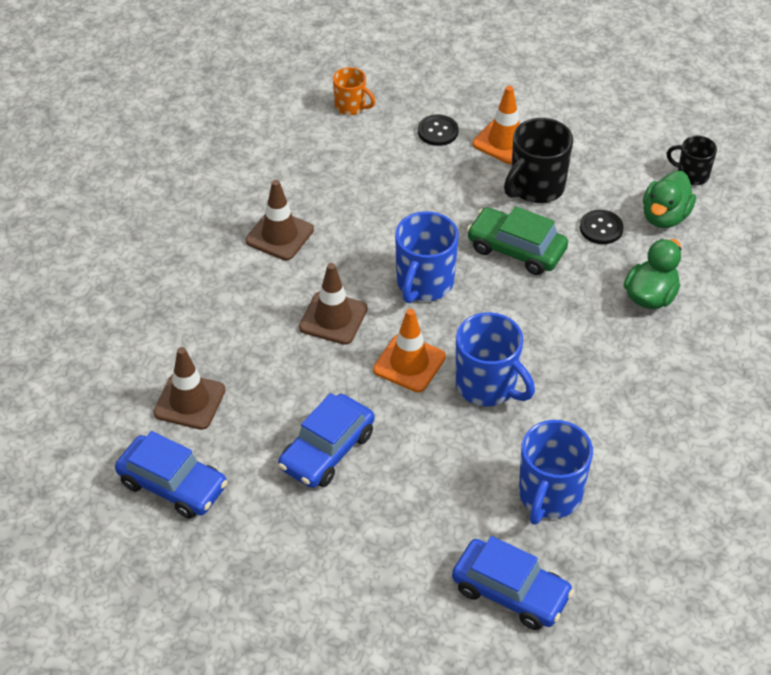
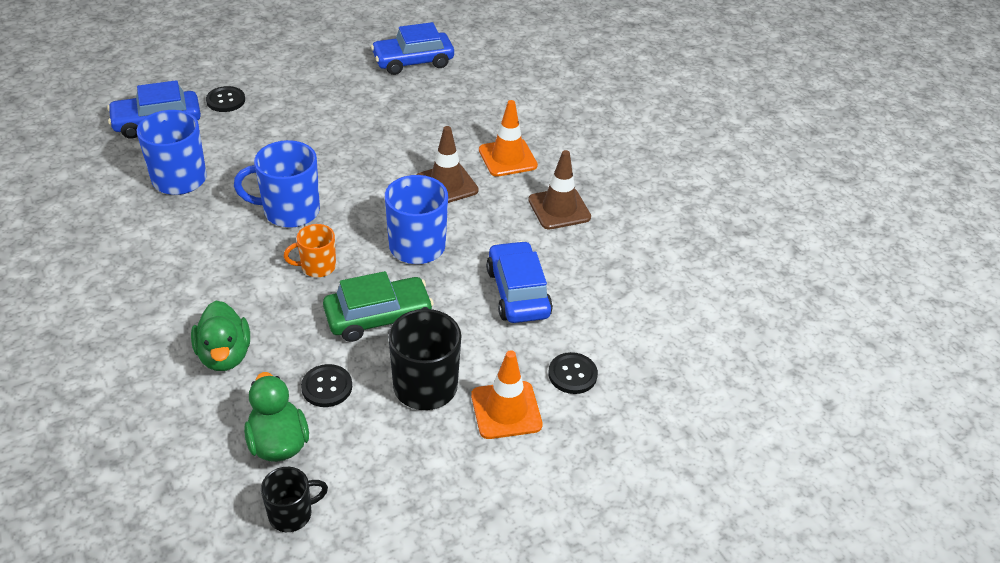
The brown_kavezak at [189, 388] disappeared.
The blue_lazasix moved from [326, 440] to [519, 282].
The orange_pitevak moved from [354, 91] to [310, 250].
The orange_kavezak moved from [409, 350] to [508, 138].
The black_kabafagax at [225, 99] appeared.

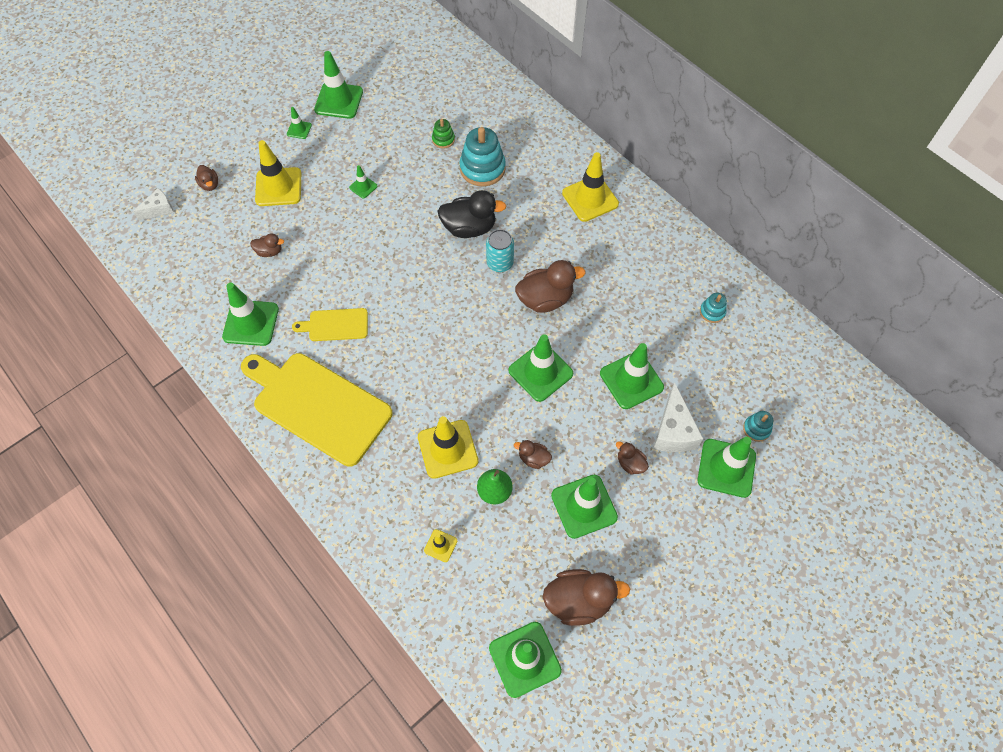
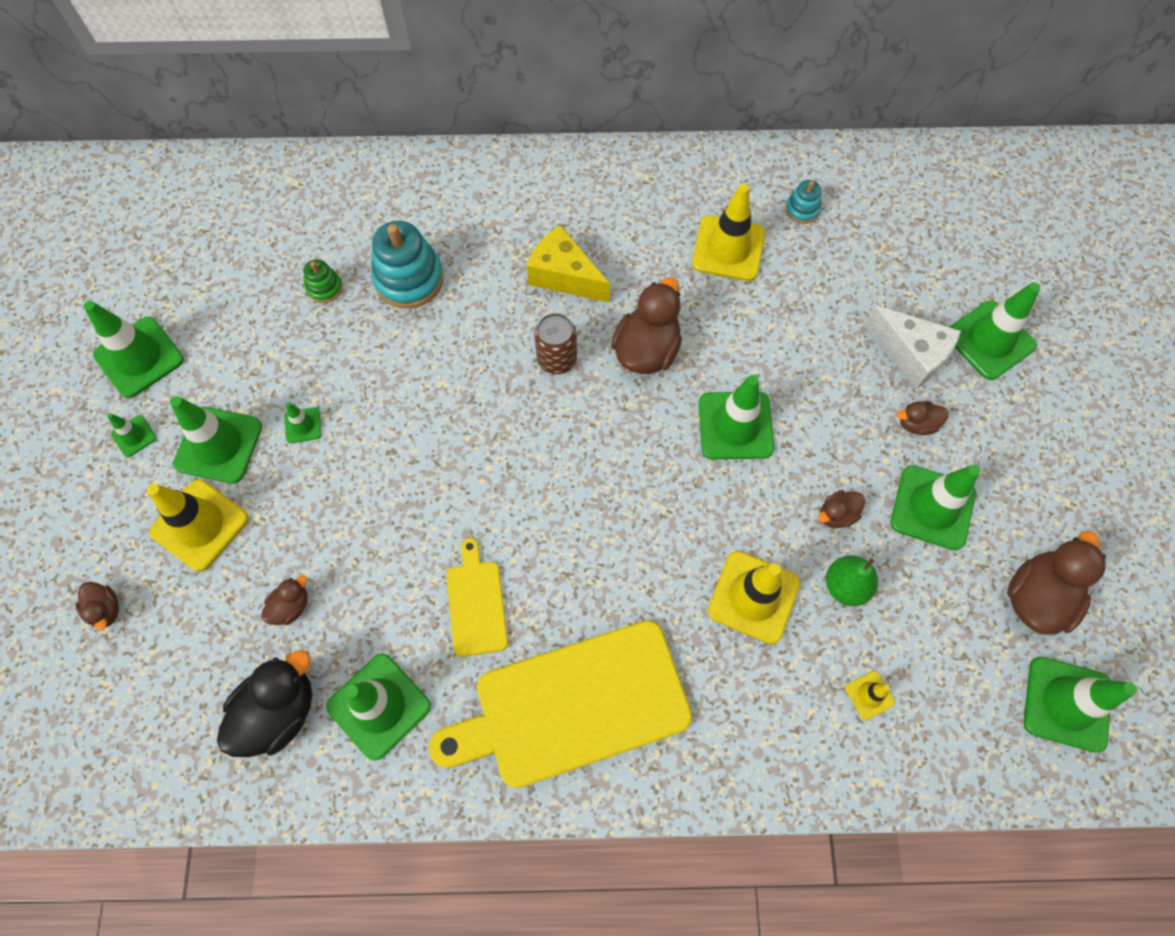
The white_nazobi at [153, 204] disappeared.
The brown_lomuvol at [206, 178] turned 45 degrees clockwise.
The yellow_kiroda at [330, 324] turned 135 degrees clockwise.
The black_lomuvol moved from [471, 214] to [264, 703].
The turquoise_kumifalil at [500, 250] became the brown_kumifalil at [555, 343].
The yellow_kavezak moved from [590, 187] to [728, 232].
The green_kavezak moved from [632, 376] to [216, 440].
The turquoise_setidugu at [758, 426] disappeared.
The yellow_nazobi at [568, 263] appeared.

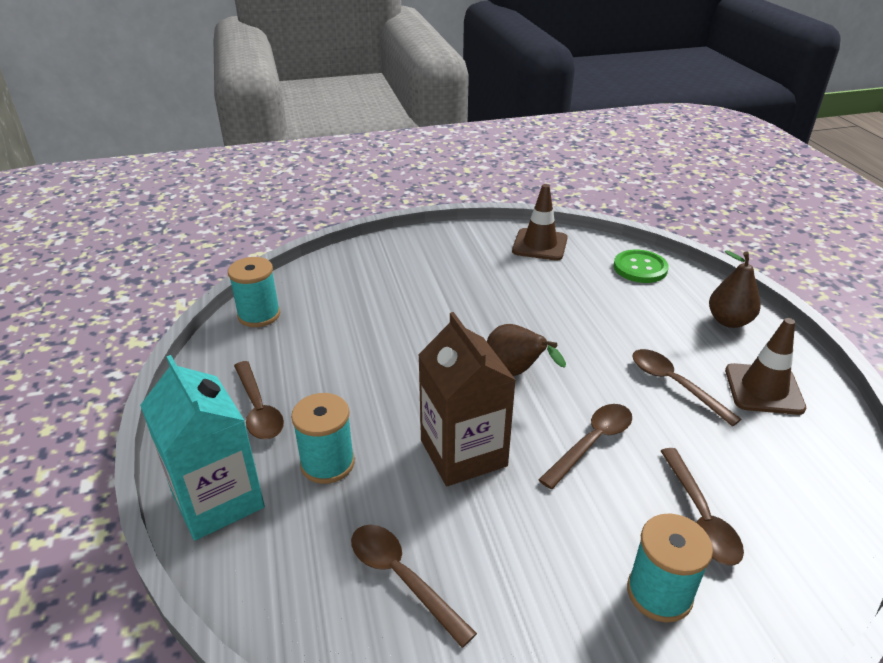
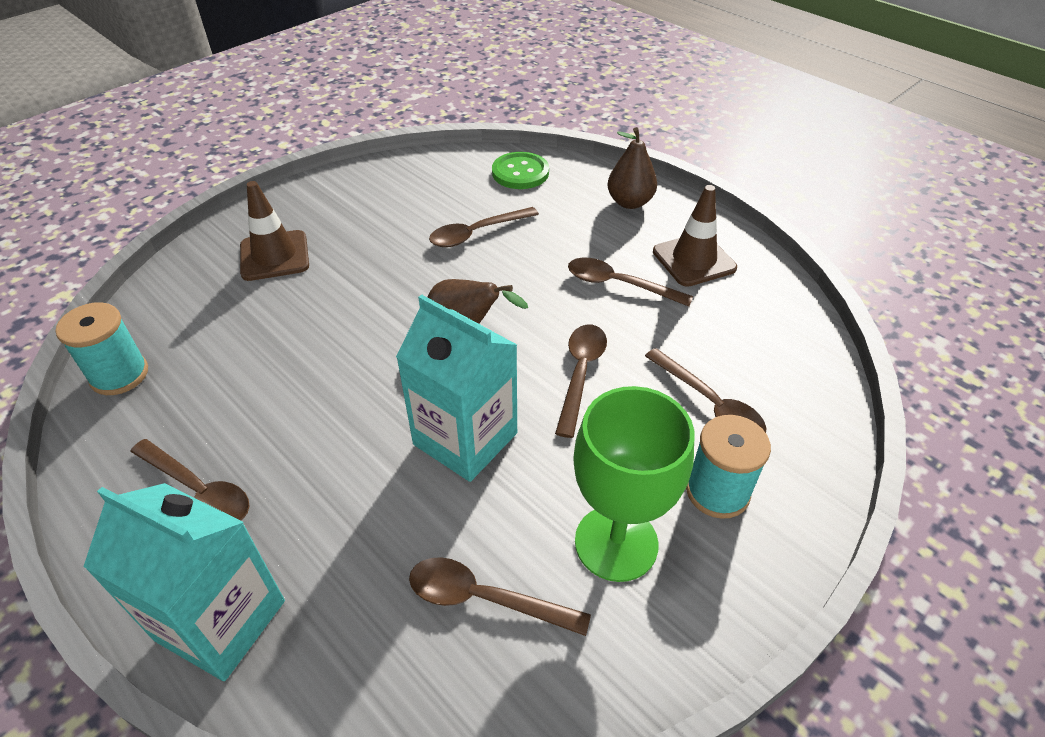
The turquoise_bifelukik at [323, 438] disappeared.
The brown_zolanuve at [467, 399] became the turquoise_zolanuve at [456, 388].
The brown_kavezak moved from [540, 222] to [274, 231].
The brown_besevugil at [484, 227] appeared.
The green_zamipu at [633, 484] appeared.

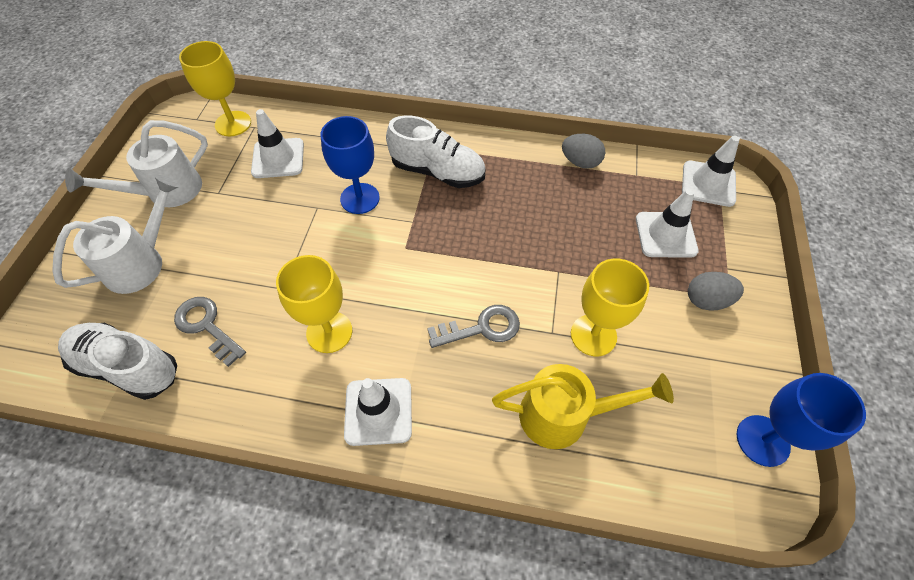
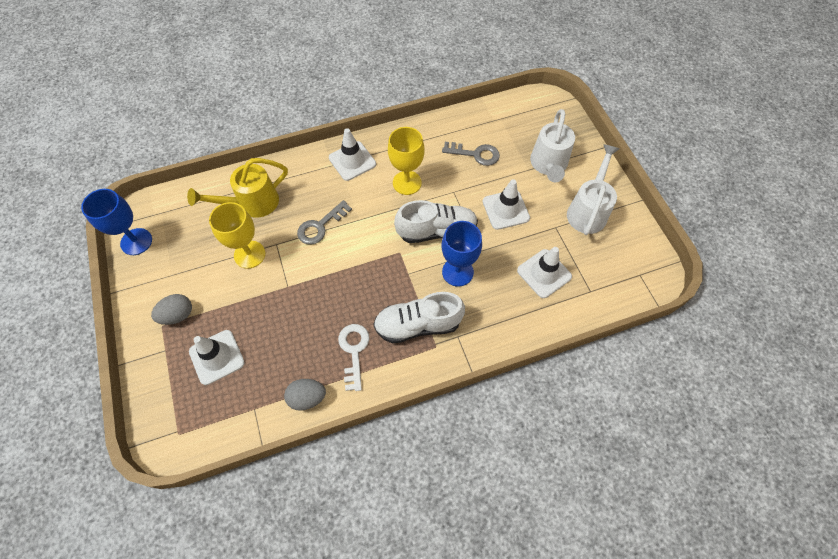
The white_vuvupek moved from [117, 361] to [436, 221].
The yellow_zamipu at [215, 88] disappeared.
The white_kavezak moved from [711, 171] to [506, 204].
The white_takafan at [353, 357] appeared.

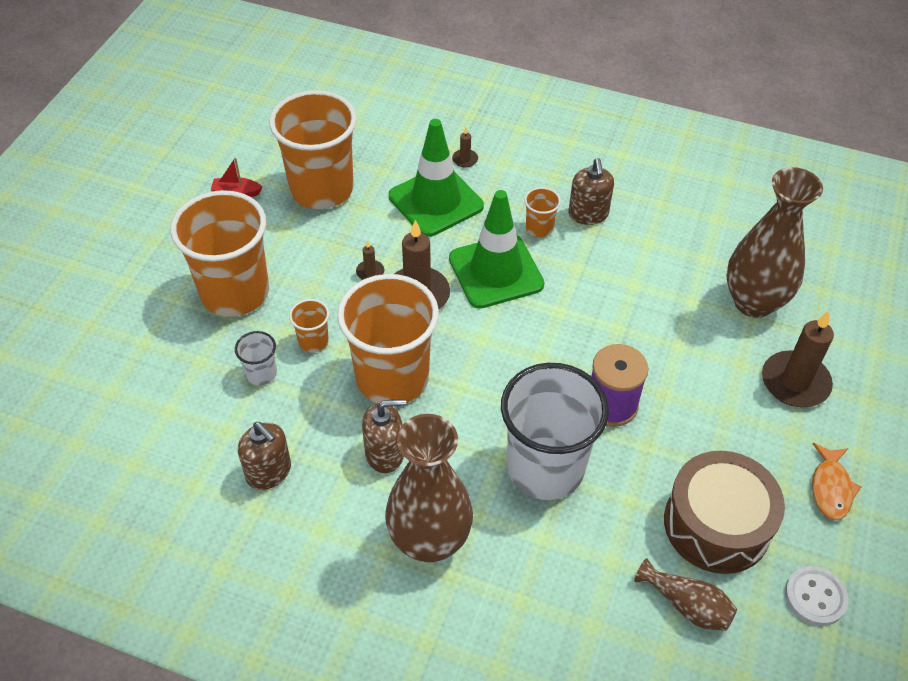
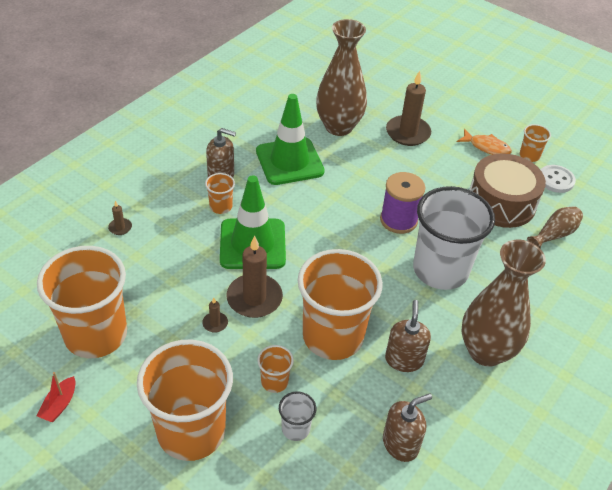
The green_kavezak moved from [436, 178] to [290, 139].
The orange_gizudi at [535, 143] appeared.

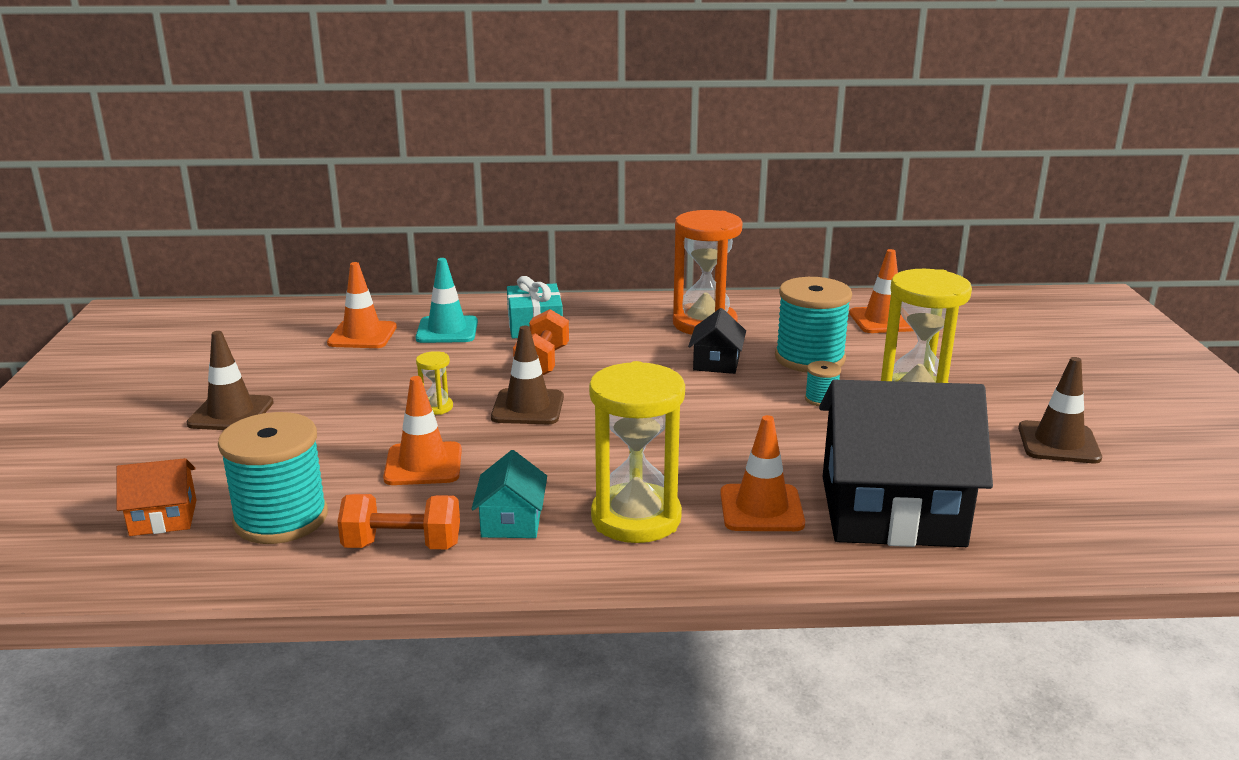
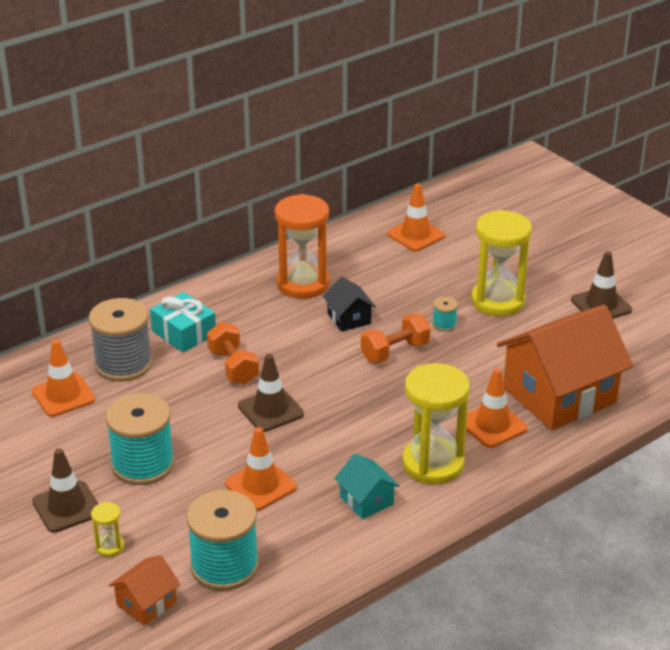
The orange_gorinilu moved from [398, 521] to [396, 338].
The turquoise_kavezak at [446, 300] was replaced by the grey_bifelukik at [121, 339].
The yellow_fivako moved from [434, 383] to [107, 529].
The turquoise_bifelukik moved from [813, 325] to [140, 439].
The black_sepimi at [906, 463] became the orange_sepimi at [565, 367].

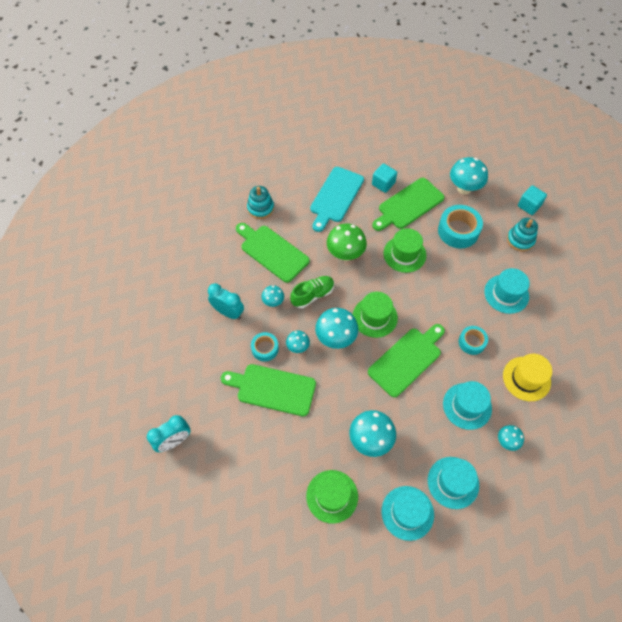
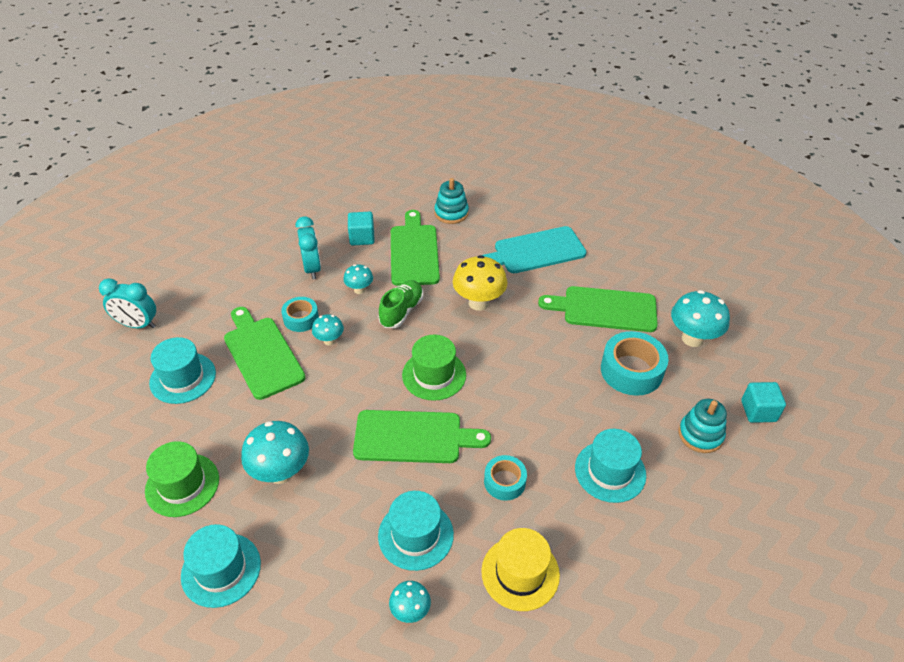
The green_vuvupek at [312, 292] turned 75 degrees counterclockwise.
The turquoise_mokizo at [336, 328] disappeared.
The green_mokizo at [347, 242] became the yellow_mokizo at [480, 283].
The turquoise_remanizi moved from [384, 178] to [361, 228].
The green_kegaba at [404, 250] disappeared.
The turquoise_kegaba moved from [453, 483] to [182, 370].

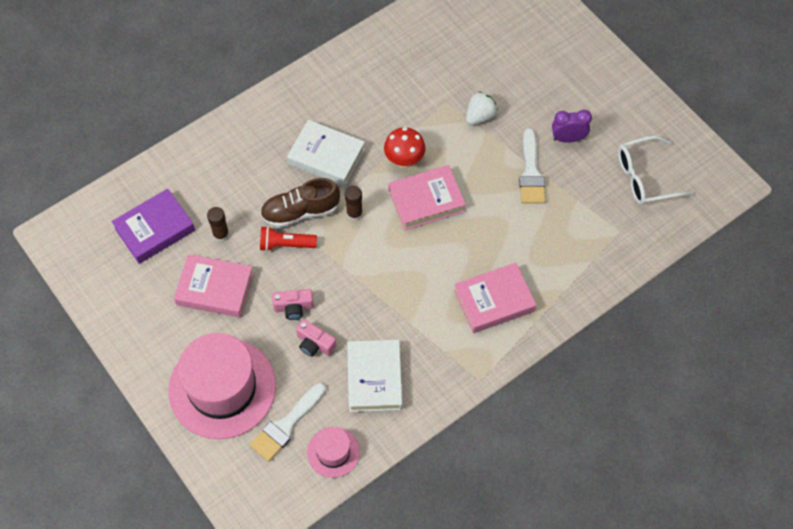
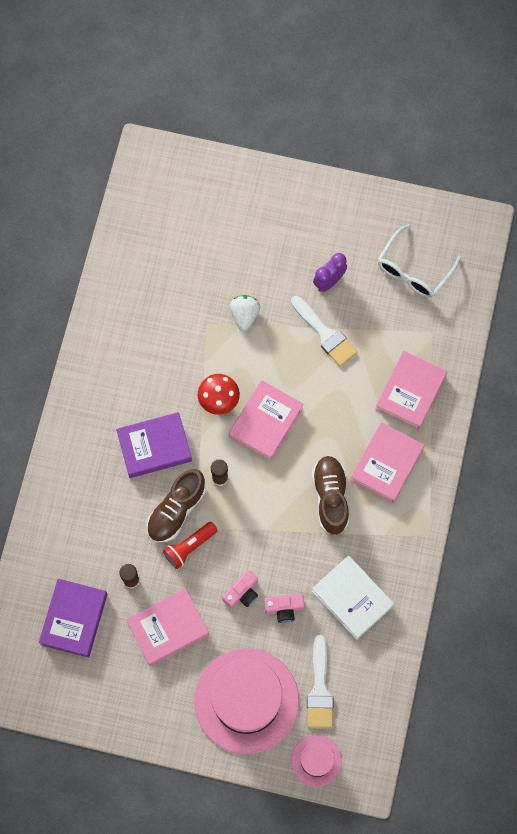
The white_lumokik at [326, 153] became the purple_lumokik at [154, 445].
The pink_kegaba moved from [333, 452] to [316, 761].
The brown_vuvupek at [330, 495] appeared.
The pink_lumokik at [411, 390] appeared.

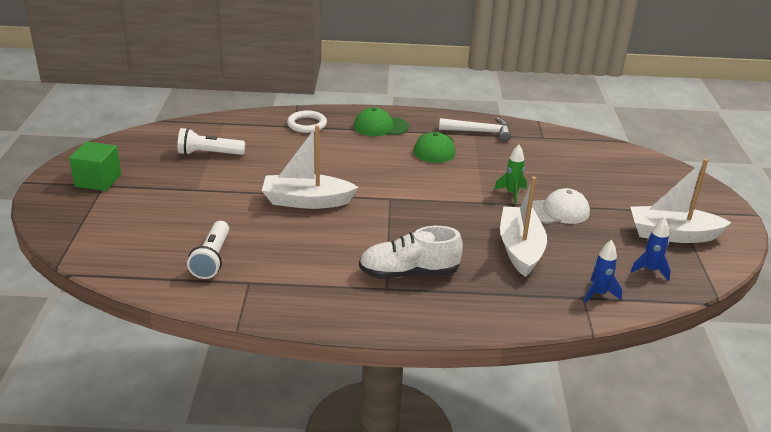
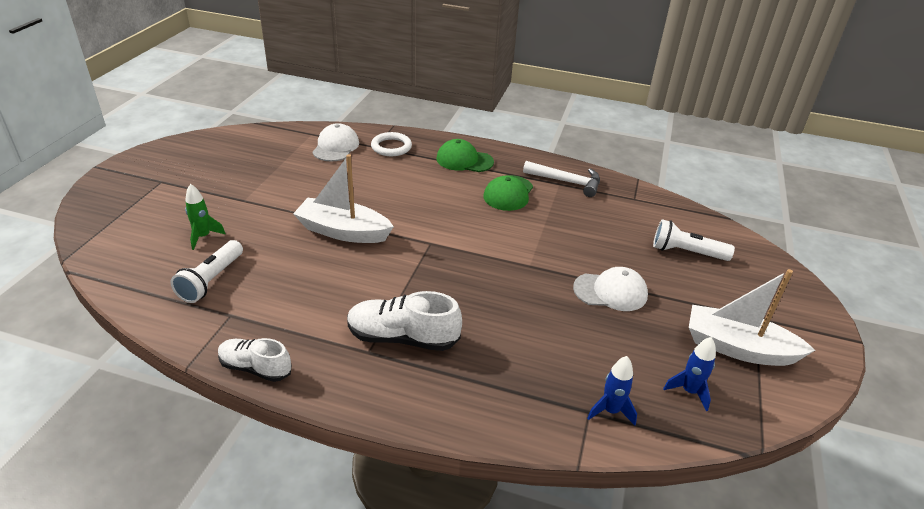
The green_remanizi at [95, 166] disappeared.
The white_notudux moved from [211, 141] to [694, 240].
The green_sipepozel moved from [510, 174] to [205, 217].
The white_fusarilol at [523, 227] disappeared.
The white_vuvupek at [254, 360] appeared.
The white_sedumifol at [335, 142] appeared.

